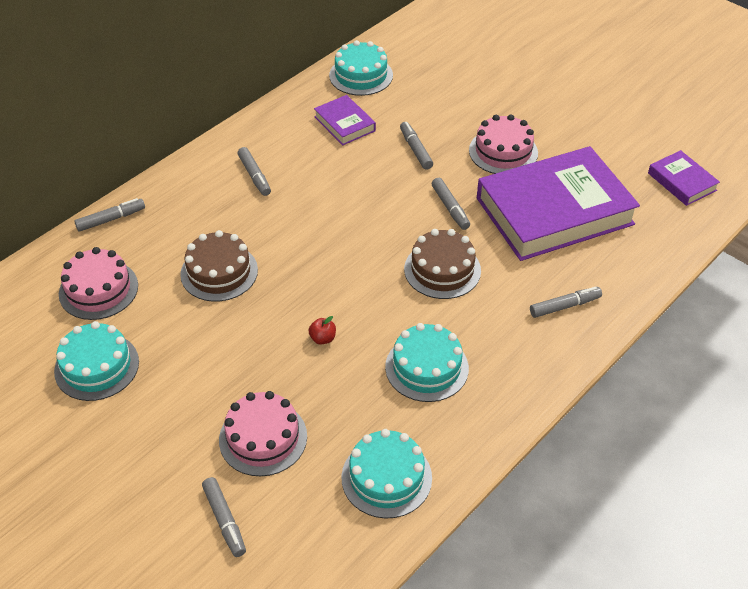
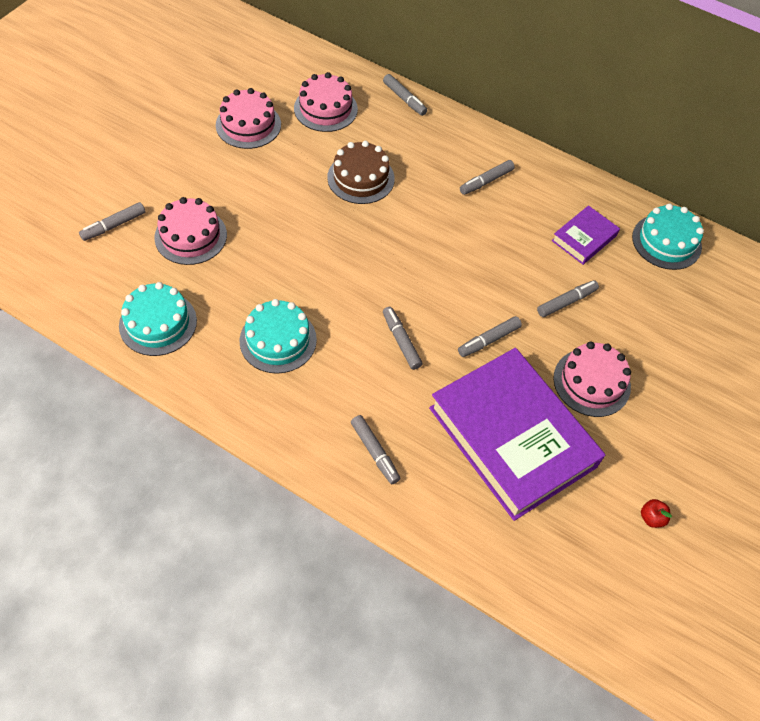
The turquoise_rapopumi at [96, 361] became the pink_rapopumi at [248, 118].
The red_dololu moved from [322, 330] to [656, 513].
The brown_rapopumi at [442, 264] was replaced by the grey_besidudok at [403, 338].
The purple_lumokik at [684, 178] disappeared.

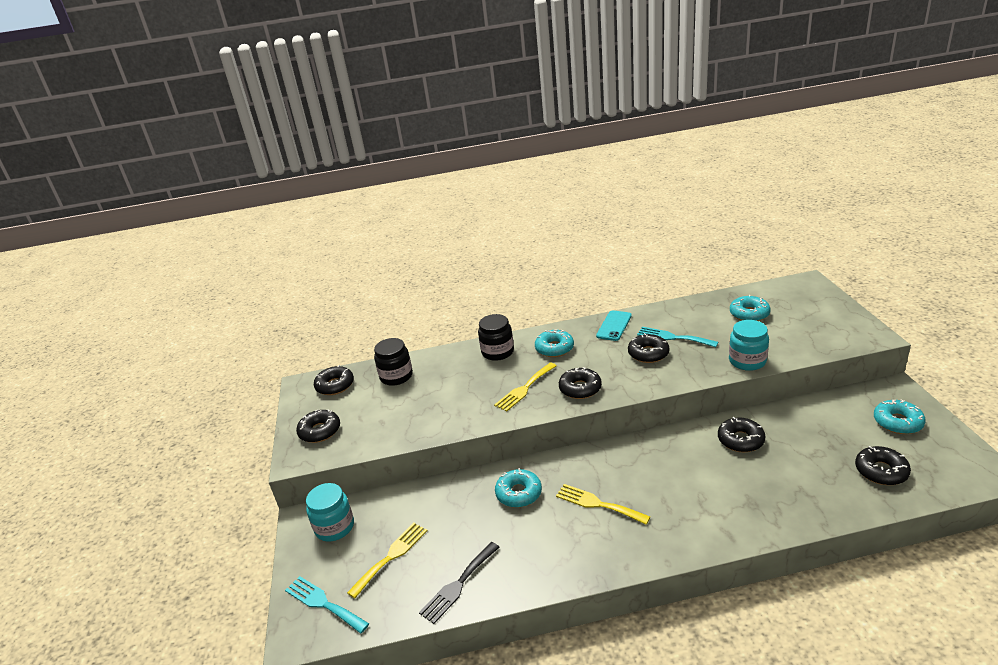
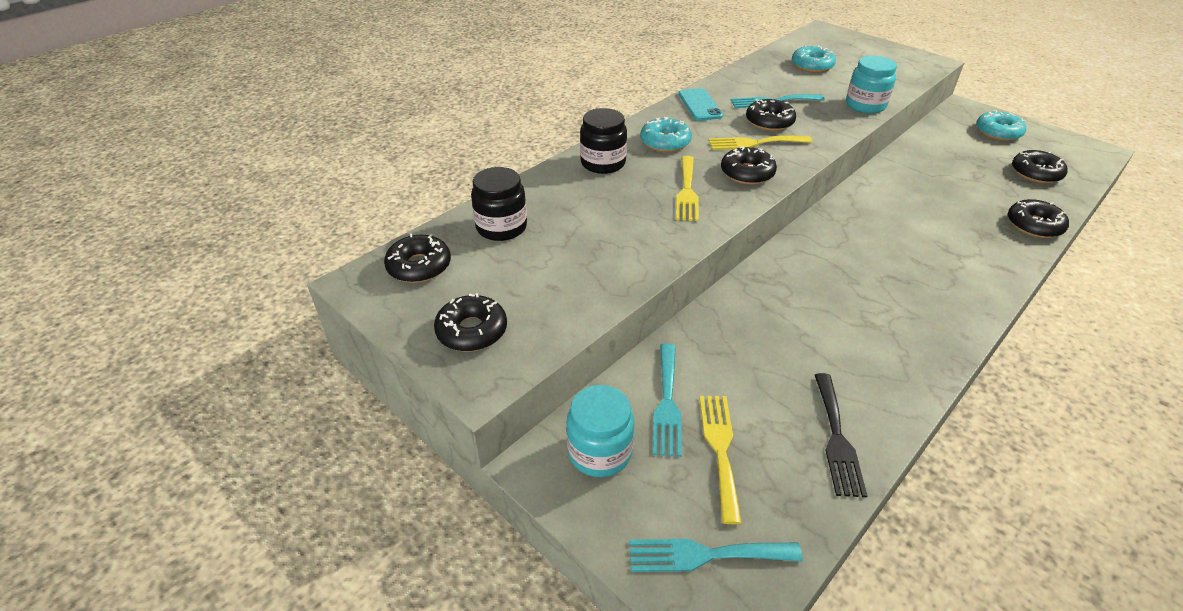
The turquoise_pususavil at [518, 488] disappeared.
The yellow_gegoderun moved from [603, 504] to [760, 142].
The black_pususavil moved from [742, 434] to [1038, 218].
The turquoise_gegoderun at [667, 400] appeared.

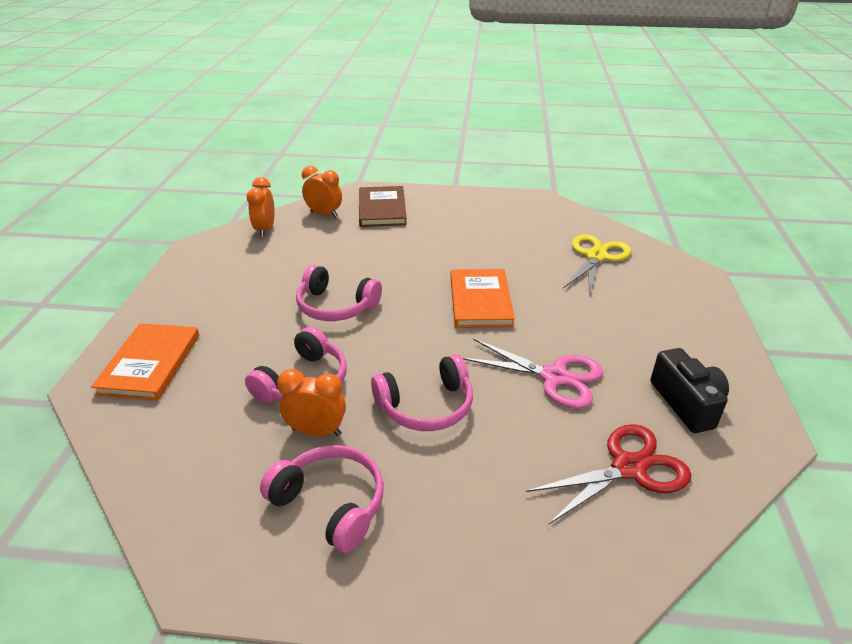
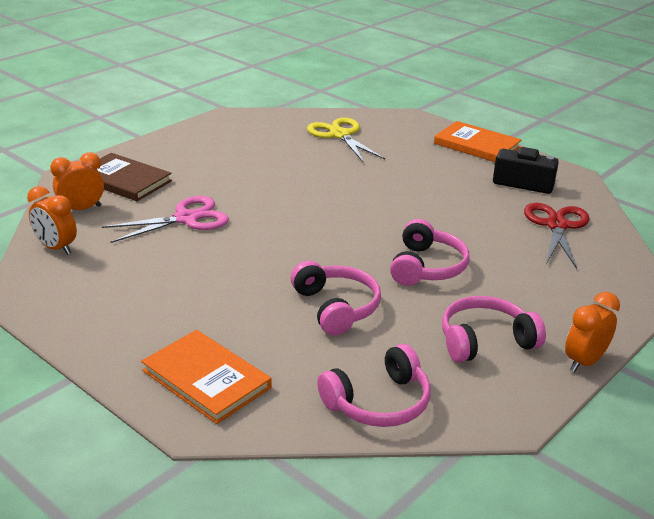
The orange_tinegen moved from [311, 403] to [592, 332].
The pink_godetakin moved from [339, 293] to [374, 385].
The orange_lumokik moved from [483, 298] to [477, 141].
The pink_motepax moved from [533, 373] to [165, 219].

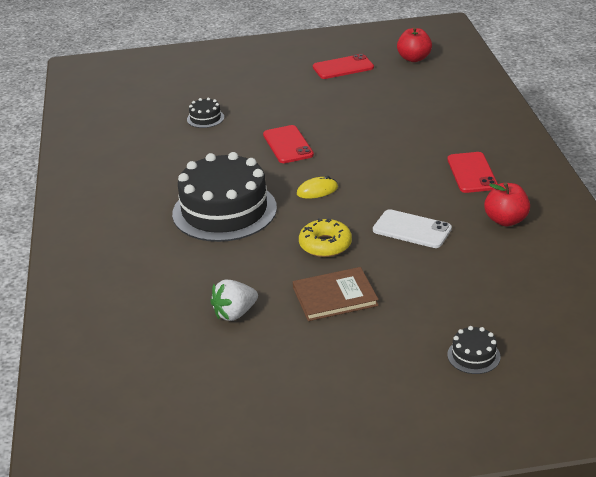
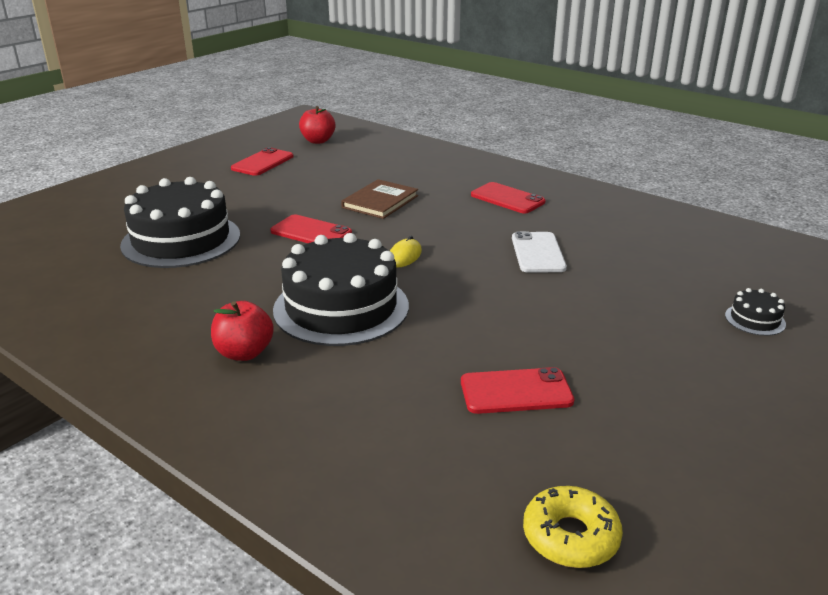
The black_rapopumi at [205, 113] changed to 2.43 times the size.
The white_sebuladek at [234, 300] was replaced by the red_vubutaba at [517, 390].
The brown_lumokik moved from [336, 294] to [379, 199].
The yellow_pususavil moved from [325, 237] to [573, 527].
The white_vubutaba at [412, 228] turned 75 degrees counterclockwise.
The red_dololu moved from [507, 204] to [242, 331].

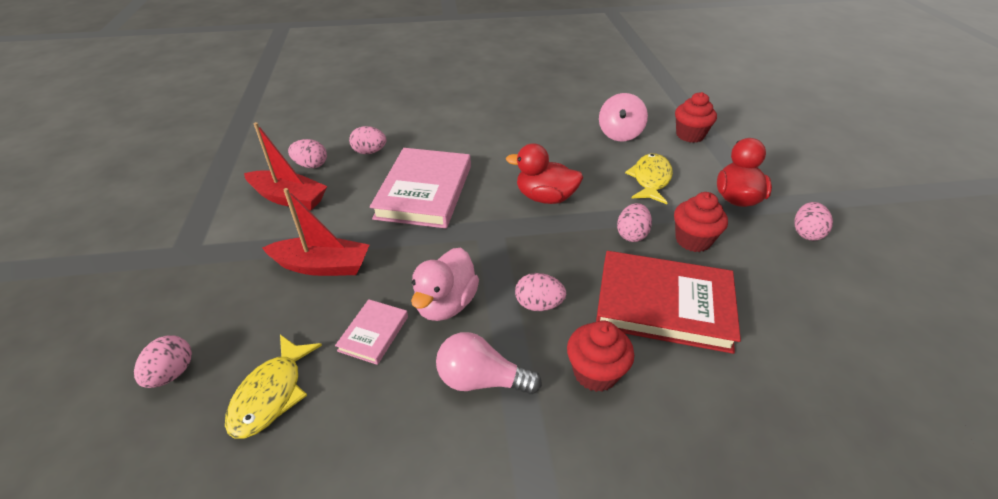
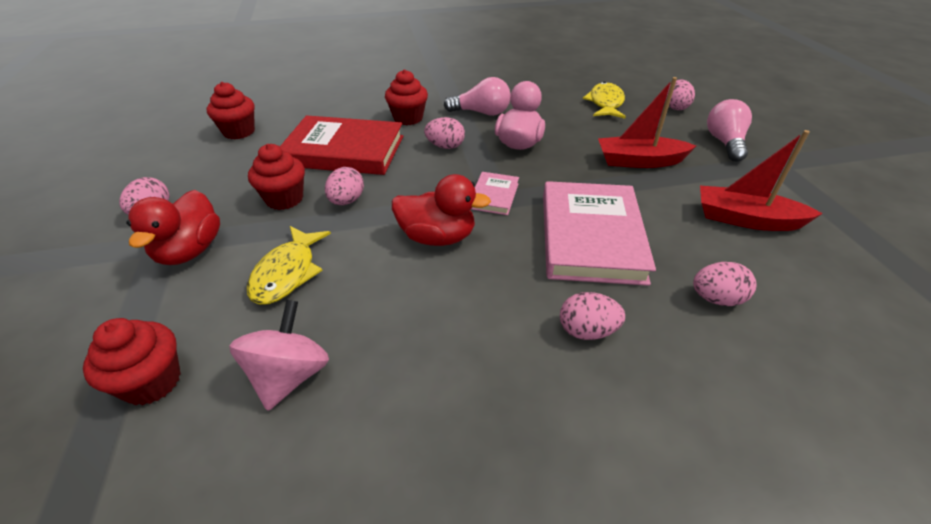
The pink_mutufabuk moved from [307, 153] to [592, 316].
The pink_lumokik moved from [371, 332] to [495, 193].
The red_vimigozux at [231, 110] appeared.
The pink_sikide at [729, 130] appeared.

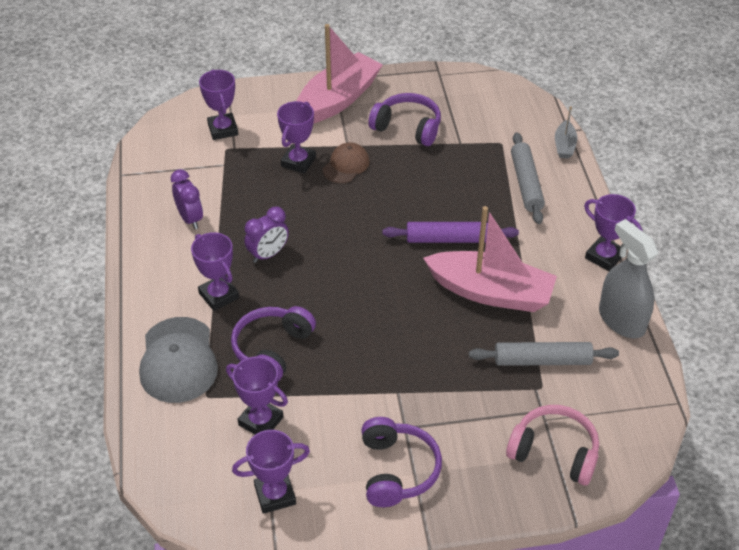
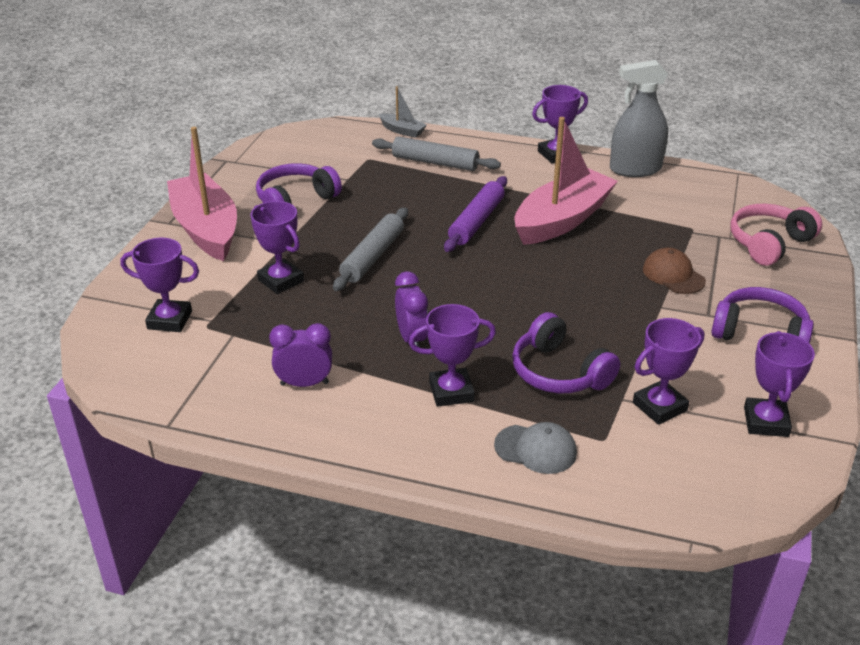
The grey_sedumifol at [178, 360] changed to 0.60 times the size.
The brown_sedumifol moved from [346, 162] to [674, 271].
The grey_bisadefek moved from [544, 354] to [370, 249].

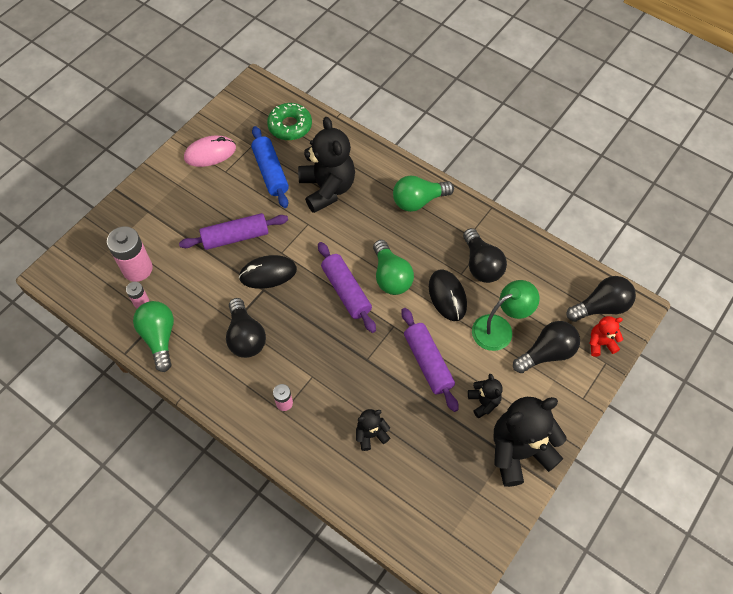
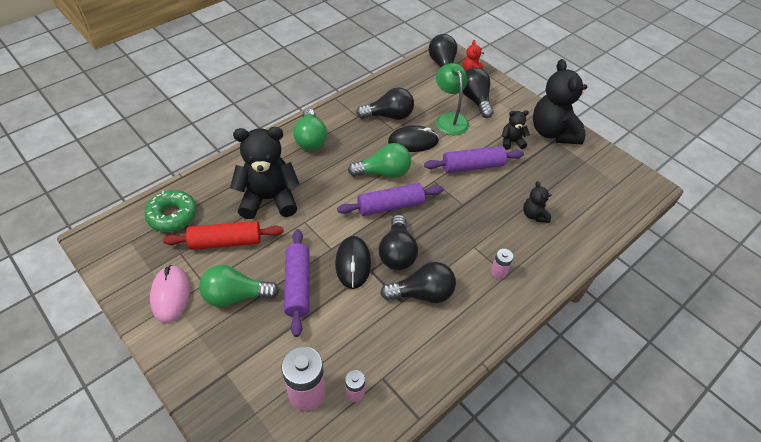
The green_sikide moved from [153, 336] to [239, 286].
The blue_bisadefek at [270, 167] became the red_bisadefek at [223, 235].
The black_sikide at [398, 242] appeared.

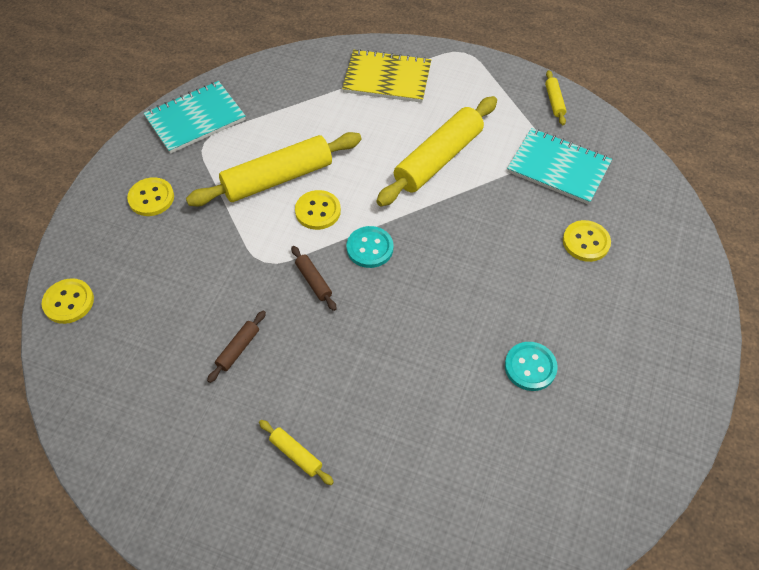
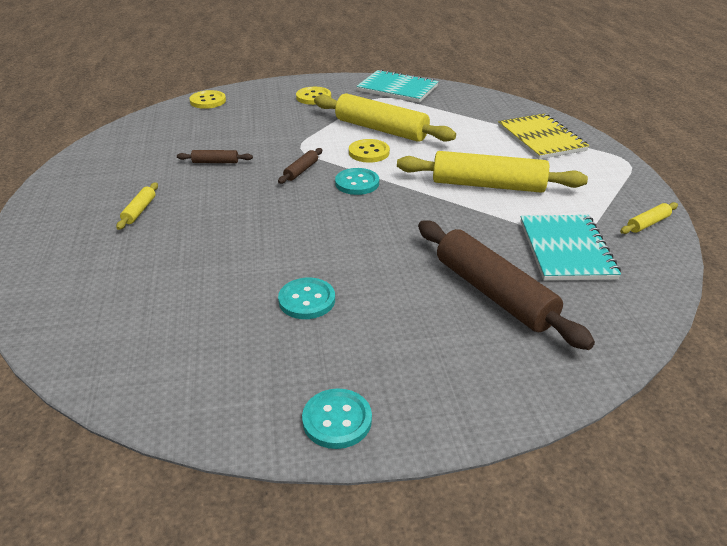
The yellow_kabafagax at [587, 241] was replaced by the brown_bisadefek at [506, 285].
The turquoise_kabafagax at [337, 418] appeared.

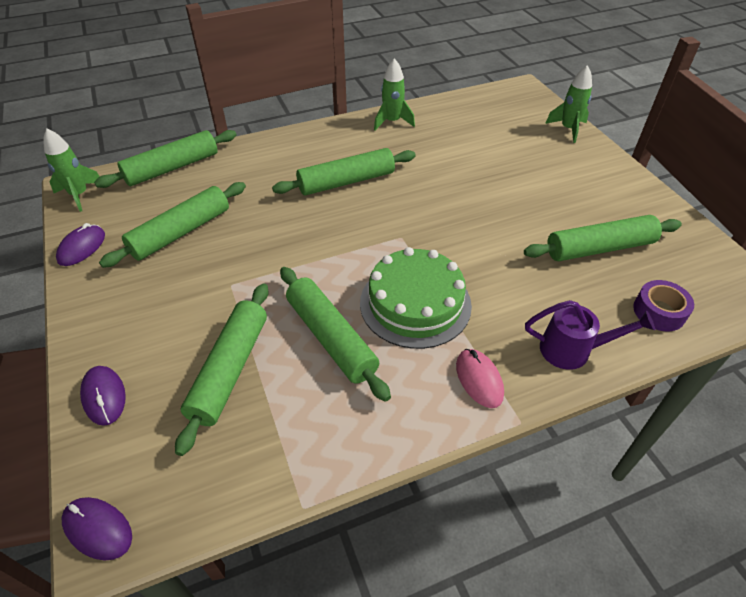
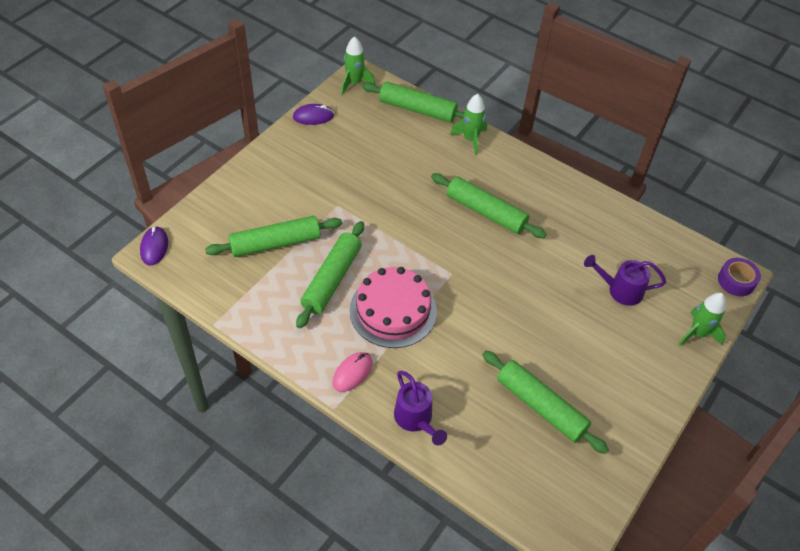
The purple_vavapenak at [103, 396] disappeared.
The green_bisadefek at [172, 225] disappeared.
The green_rapopumi at [416, 298] became the pink_rapopumi at [393, 307].
The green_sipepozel moved from [394, 94] to [468, 124].
The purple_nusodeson moved from [663, 305] to [739, 277].
The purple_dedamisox at [625, 280] appeared.

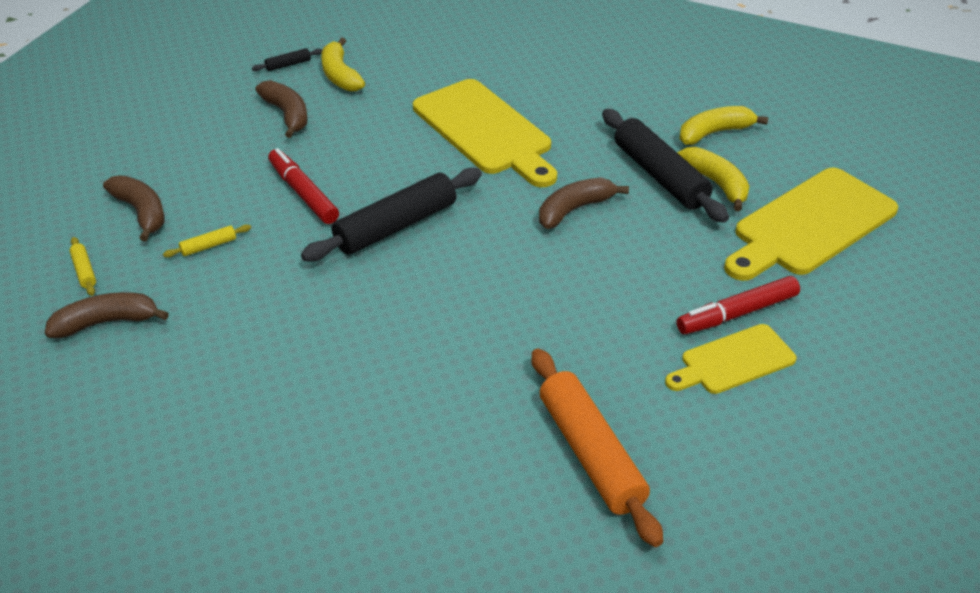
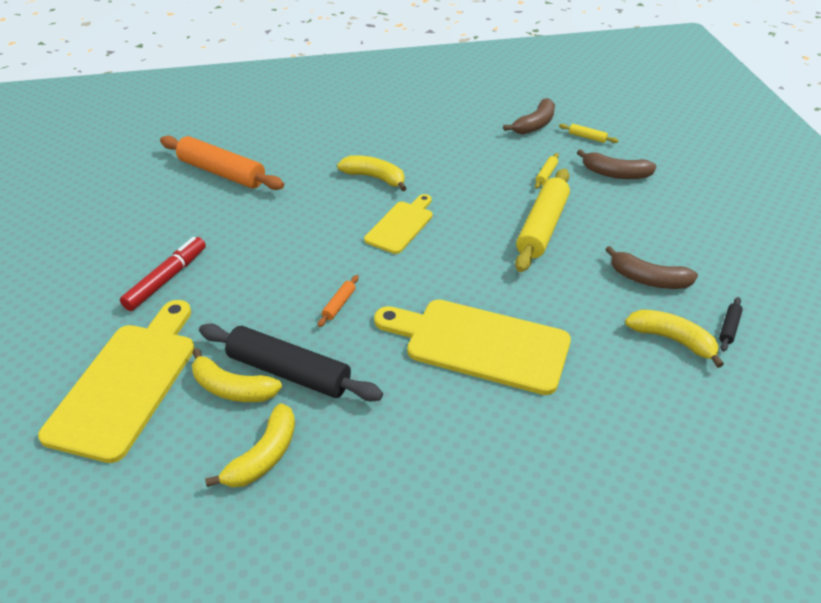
The red_besidudok at [303, 186] was replaced by the yellow_bisadefek at [542, 220].
The black_bisadefek at [391, 215] disappeared.
The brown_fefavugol at [584, 203] was replaced by the orange_bisadefek at [338, 301].
The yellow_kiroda moved from [731, 359] to [398, 224].
The yellow_fefavugol at [372, 173] appeared.

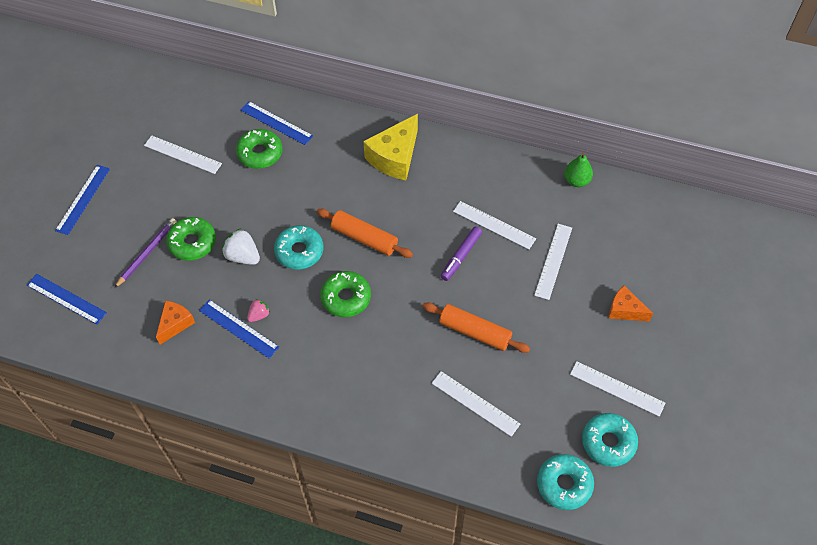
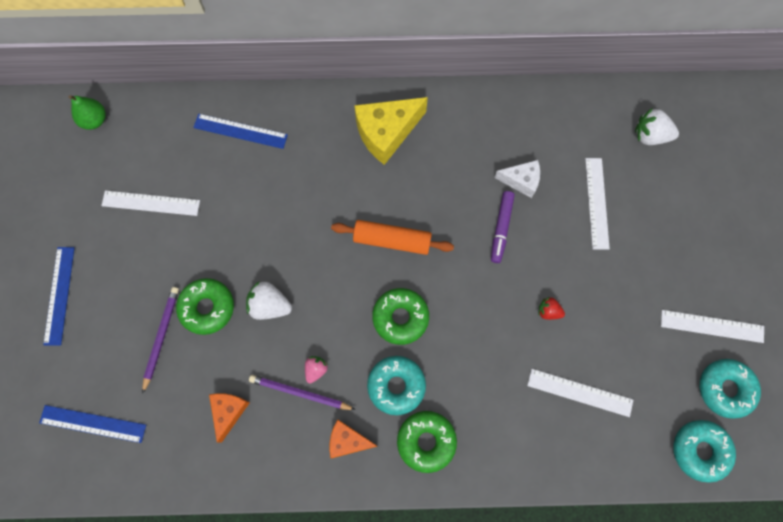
The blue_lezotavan at [239, 329] was replaced by the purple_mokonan at [302, 392].
The green_pususavil moved from [259, 149] to [427, 442].
The turquoise_pususavil moved from [298, 247] to [396, 385].
The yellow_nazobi at [390, 147] turned 45 degrees clockwise.
The orange_bisadefek at [476, 328] was replaced by the red_sebuladek at [551, 308].
The white_lezotavan at [494, 225] was replaced by the white_nazobi at [517, 179].
The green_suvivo moved from [578, 169] to [87, 112].
The orange_nazobi moved from [631, 304] to [353, 439].
The white_sebuladek at [657, 126] appeared.

